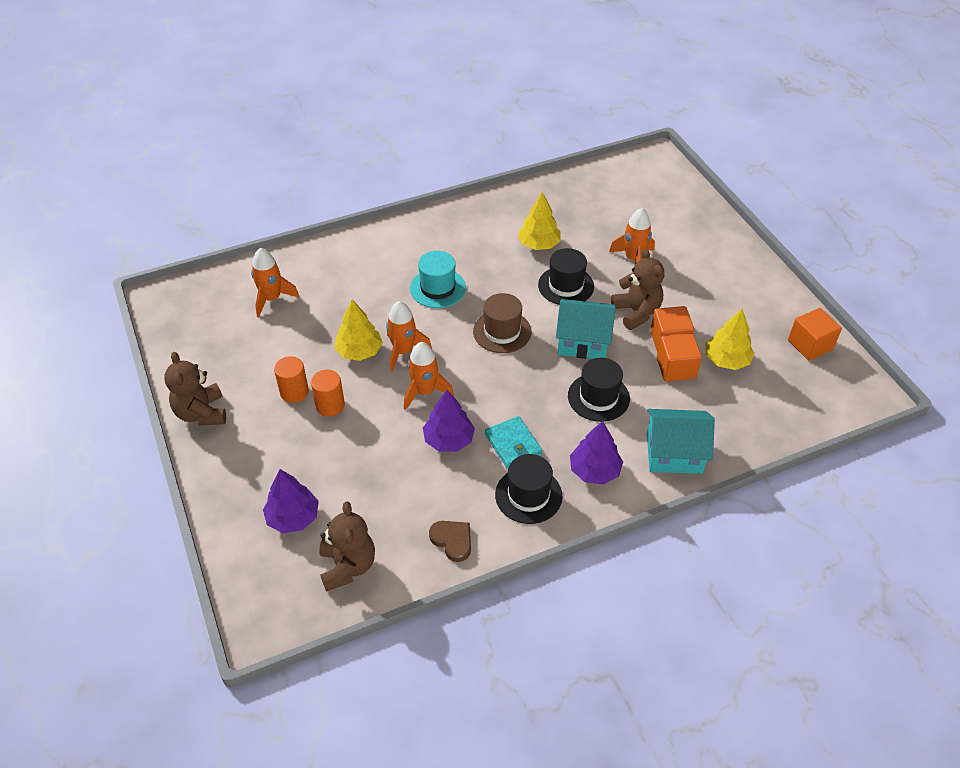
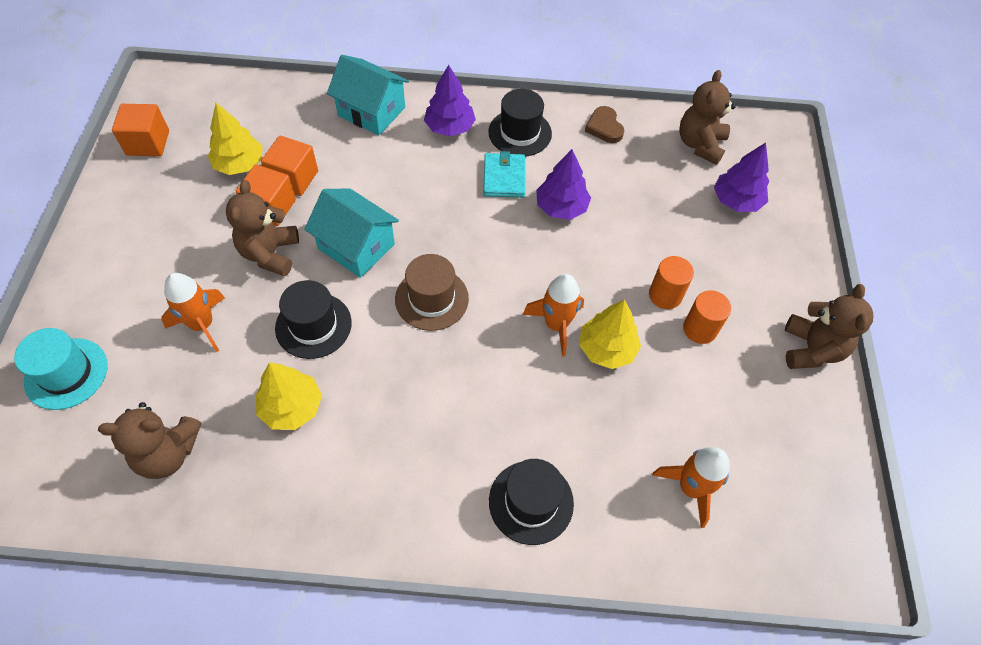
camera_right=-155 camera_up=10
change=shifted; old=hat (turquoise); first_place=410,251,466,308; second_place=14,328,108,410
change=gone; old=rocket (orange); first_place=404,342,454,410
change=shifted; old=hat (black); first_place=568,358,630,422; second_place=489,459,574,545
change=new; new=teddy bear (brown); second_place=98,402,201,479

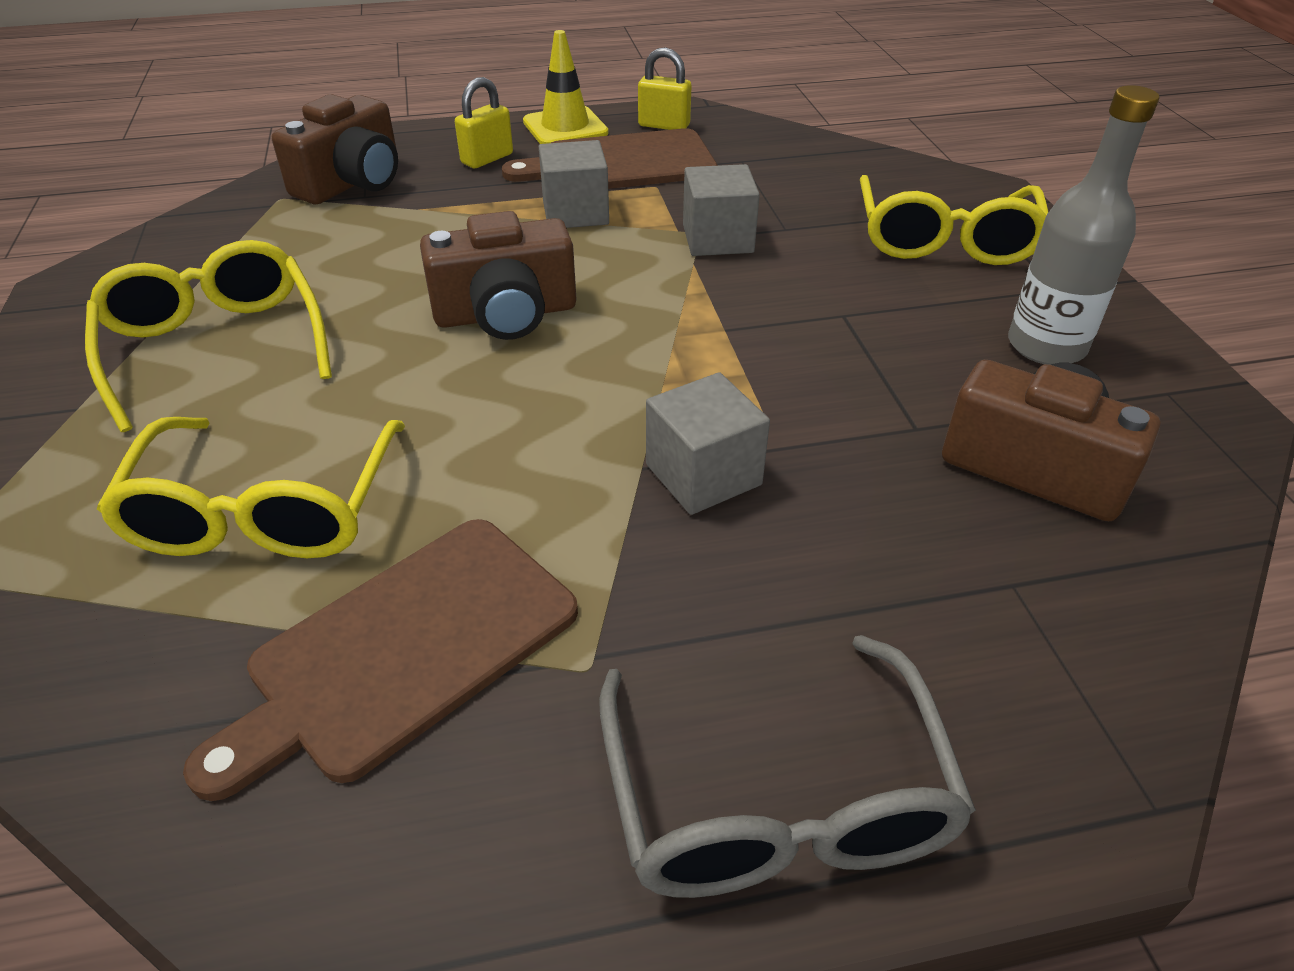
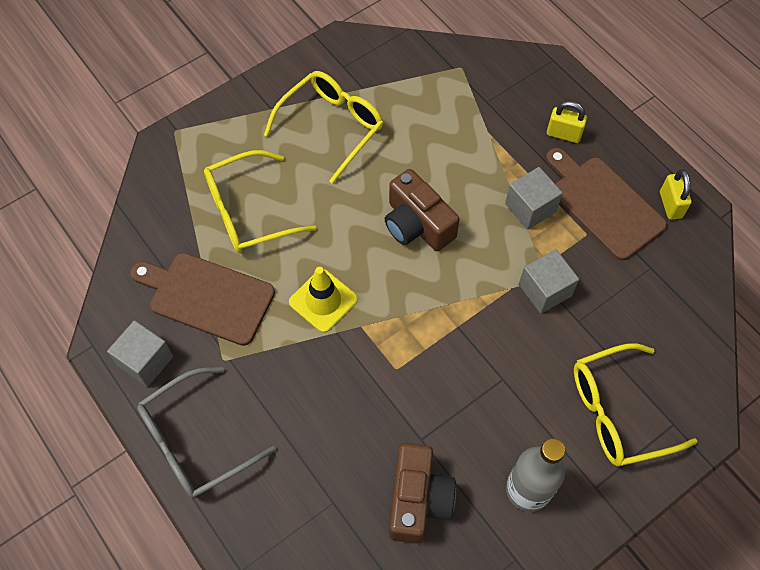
camera_right=65 camera_up=20
change=shifted; old=traffic cone (yellow); first_place=523,30,609,144; second_place=289,267,358,333
change=gone; old=camera (brown); first_place=272,94,398,204
change=shifted; old=cube (grey); first_place=646,372,770,515; second_place=107,320,173,387

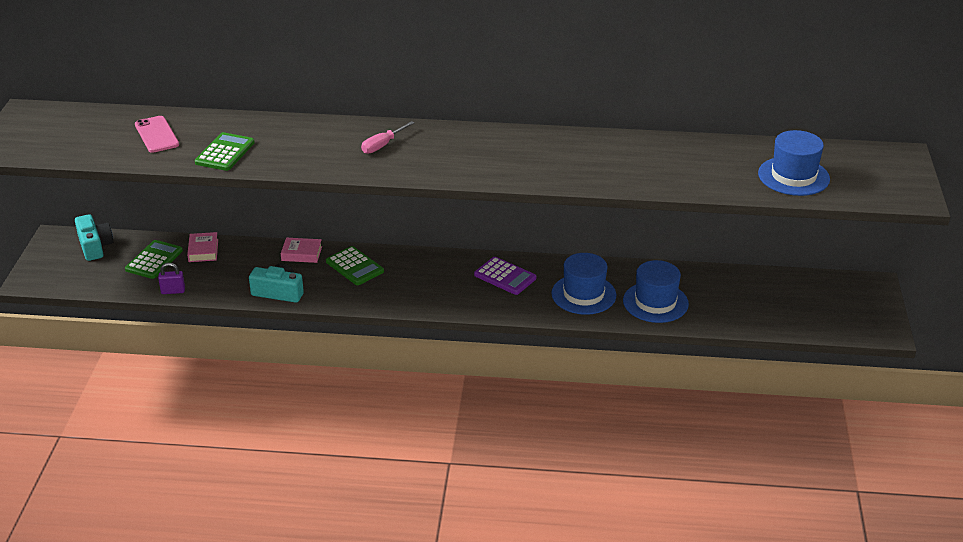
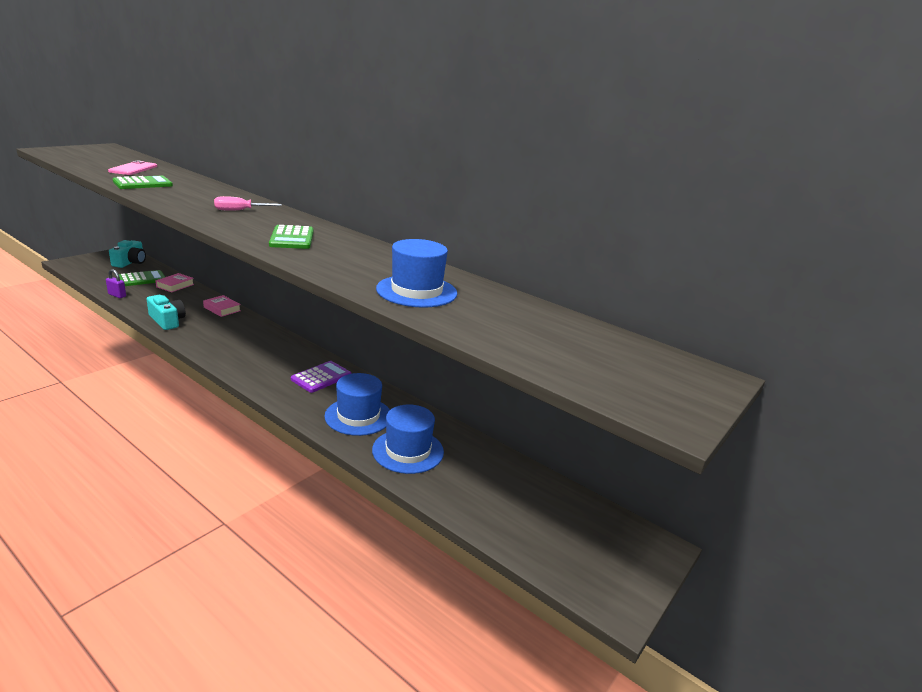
camera_right=30 camera_up=-10
change=shifted; old=hat (blue); first_place=758,130,830,196; second_place=376,239,457,308
change=shifted; old=calculator (green); first_place=326,246,384,285; second_place=269,225,314,249
change=rotated; old=calculator (purple); first_place=474,257,536,295; second_place=291,361,351,393; degrees=-120

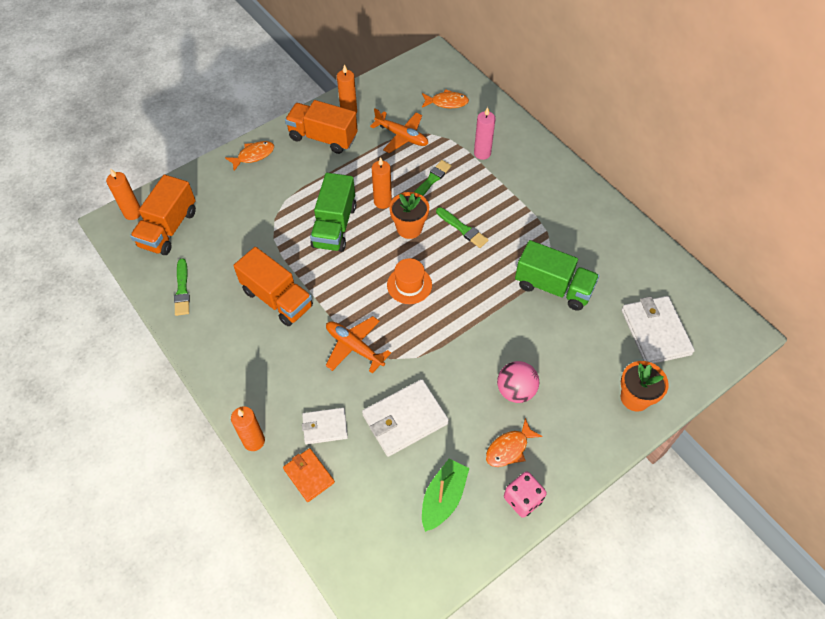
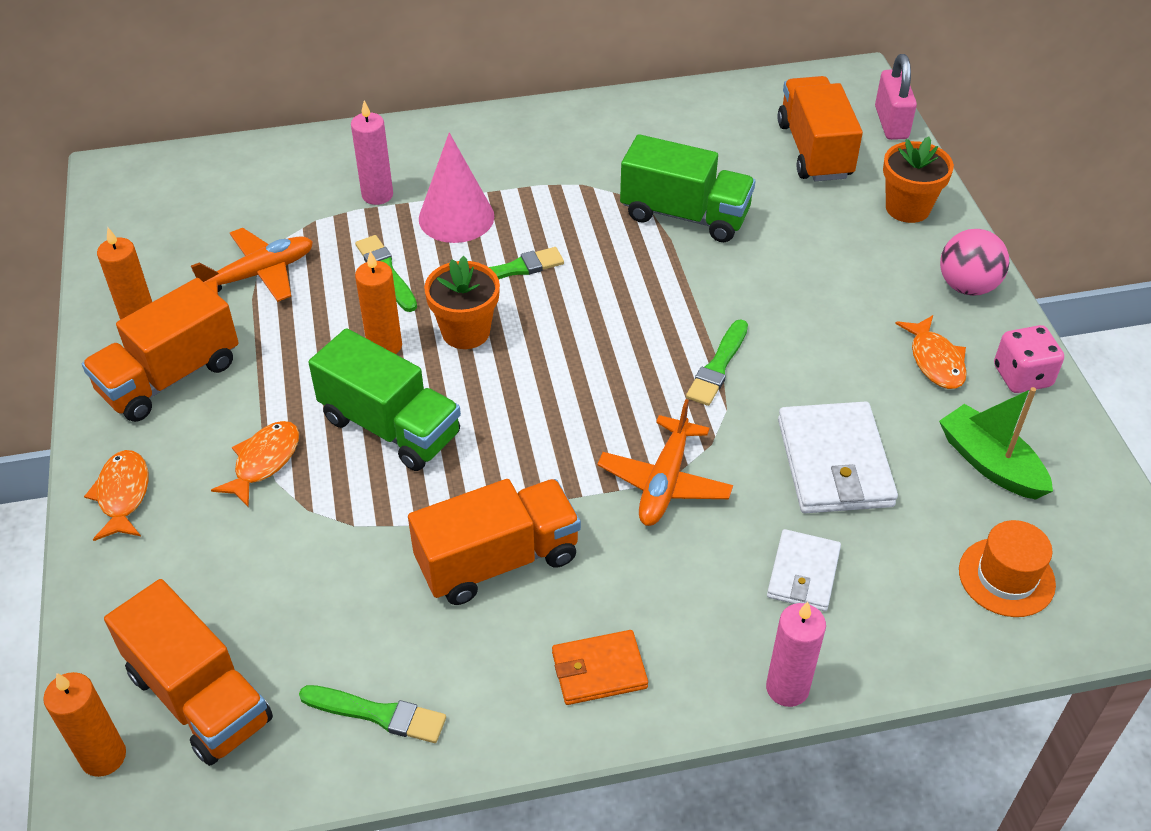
camera_right=-65 camera_up=-10
change=shifted; old=fish (orange); first_place=422,89,469,108; second_place=211,421,299,508
change=rotated; old=truck (green); first_place=515,240,599,311; second_place=620,134,755,242; degrees=60
change=shifted; old=hat (orange); first_place=387,258,432,304; second_place=959,520,1056,617
change=swapped; old=wallet (white); new=truck (orange); first_place=621,296,695,364; second_place=777,76,863,181
change=rotated; old=plane (orange); first_place=326,316,391,374; second_place=598,399,733,526; degrees=-45
change=shifted; old=ball (pink); first_place=497,361,539,403; second_place=940,229,1009,296
change=repainted; old=candle (orange); new=candle (pink); first_place=231,406,265,451; second_place=766,602,826,707
change=shifted; old=wallet (orange); first_place=283,448,335,502; second_place=552,630,648,705
change=new; new=padlock (pink); second_place=875,54,917,140
change=new; new=cone (pink); second_place=419,133,494,243
change=new; new=brush (green); second_place=686,320,748,406

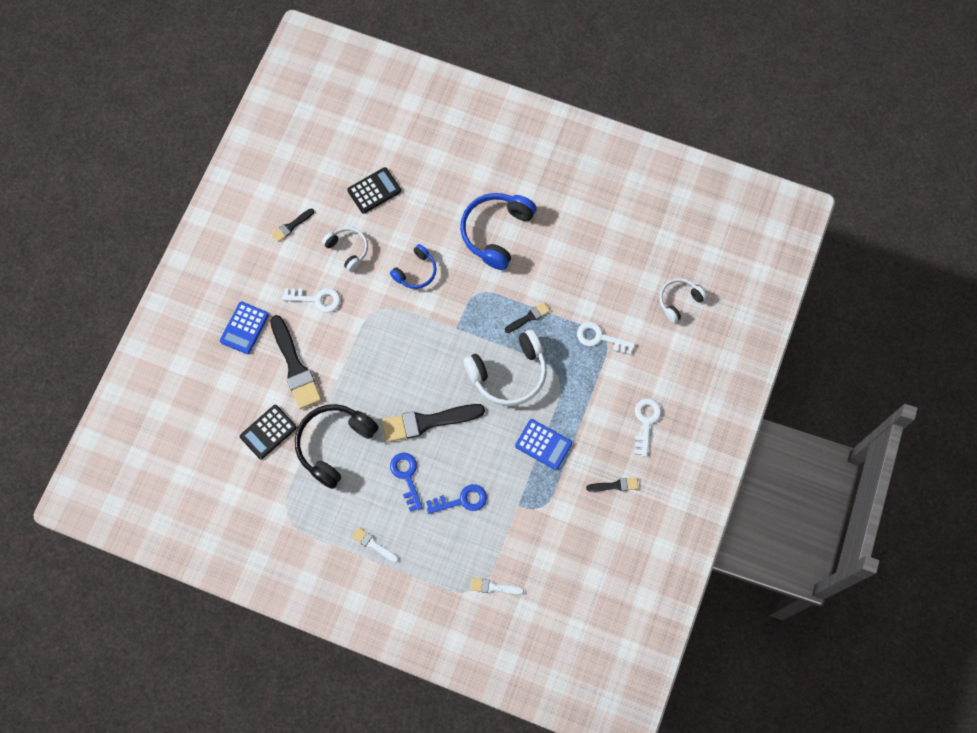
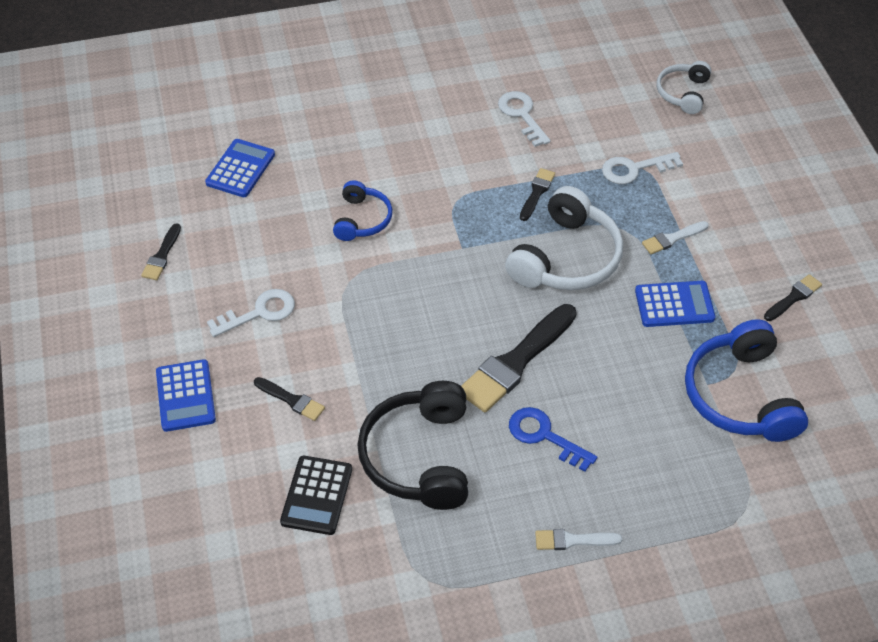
camera_right=-35 camera_up=-20
change=repainted; old=calculator (black); new=calculator (blue); first_place=347,167,401,214; second_place=205,139,275,197
change=shifted; old=headphones (blue); first_place=460,193,537,270; second_place=685,319,808,442
change=gone; old=headphones (white); first_place=322,227,368,272
change=scaled; old=brush (black); first_place=270,315,322,409; second_place=254,377,325,421; factor=0.5
change=shifted; old=key (white); first_place=634,398,661,457; second_place=498,91,551,147
change=gone; old=key (blue); first_place=426,484,487,514
change=shifted; old=brush (white); first_place=471,578,524,595; second_place=642,221,709,254

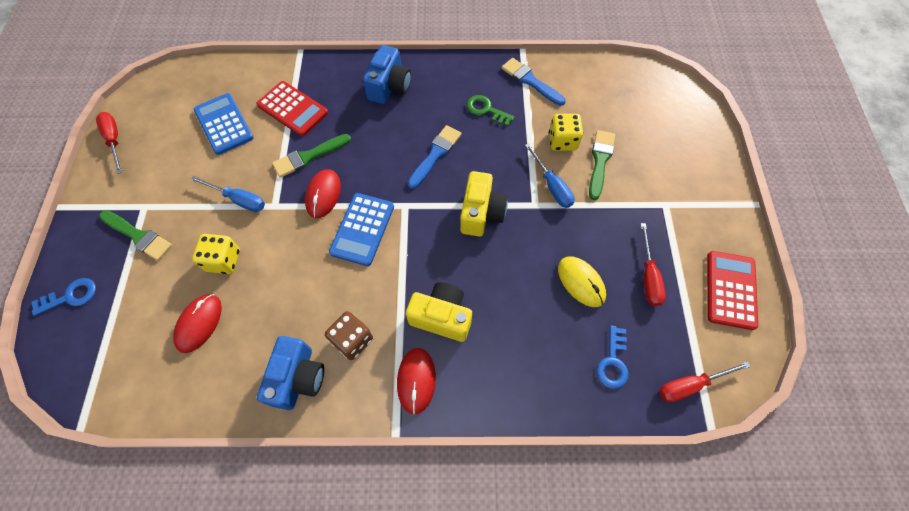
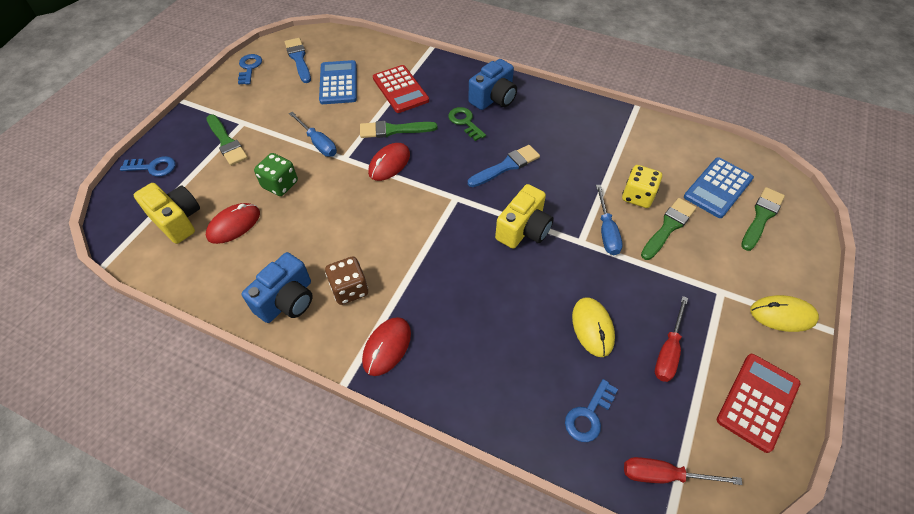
camera_right=25 camera_up=-10
change=shifted; old=brush (blue); first_place=502,58,566,106; second_place=284,38,311,83
change=shifted; old=key (green); first_place=467,95,514,126; second_place=448,107,486,141
change=swapped; old=screwdriver (red); new=key (blue); first_place=96,112,122,174; second_place=238,54,262,85
change=shifted; old=calculator (blue); first_place=329,193,394,266; second_place=684,157,754,218
change=repainted; old=dice (yellow); new=dice (green); first_place=192,234,240,274; second_place=254,153,298,196
change=shifted; old=camera (yellow); first_place=406,282,472,342; second_place=134,183,200,244
change=new; new=brush (green); second_place=741,187,785,251
change=new; new=mouse (yellow); second_place=750,295,819,332

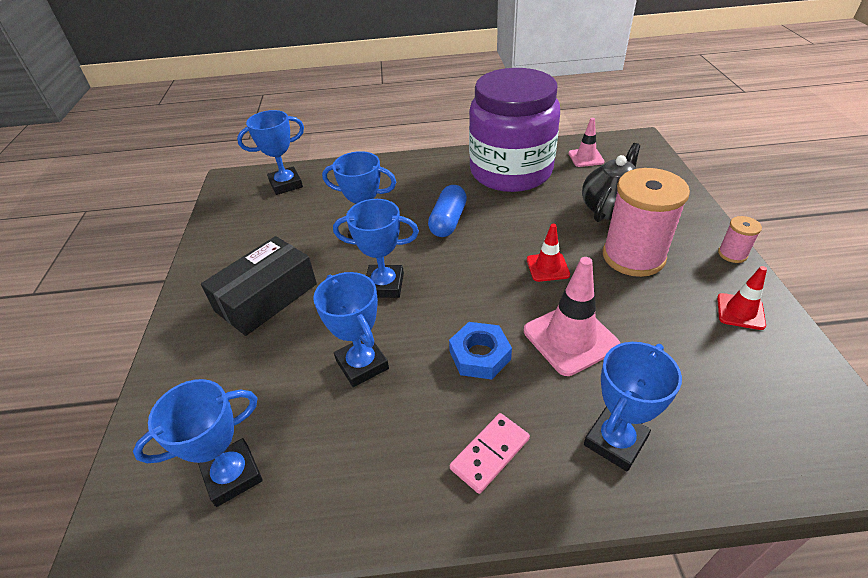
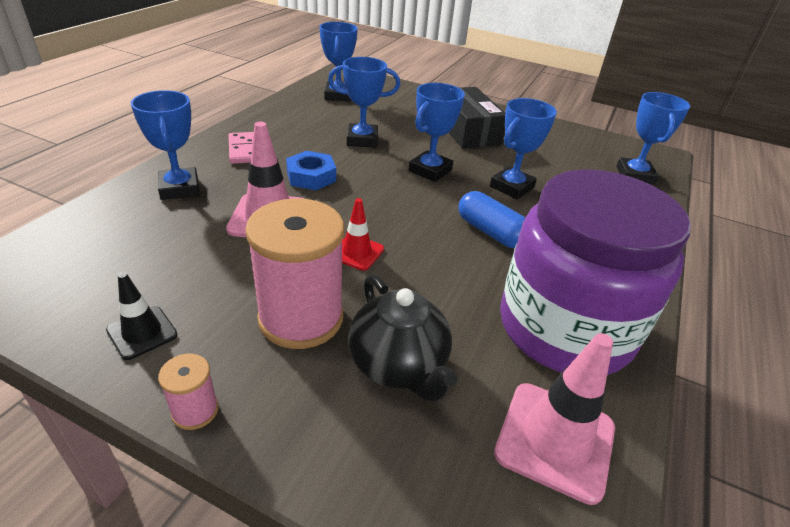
camera_right=115 camera_up=-5
change=scaled; old=traffic cone (pink); first_place=569,118,604,167; second_place=494,333,615,505; factor=1.71
change=repainted; old=traffic cone (red); new=traffic cone (black); first_place=717,266,767,330; second_place=106,272,177,360

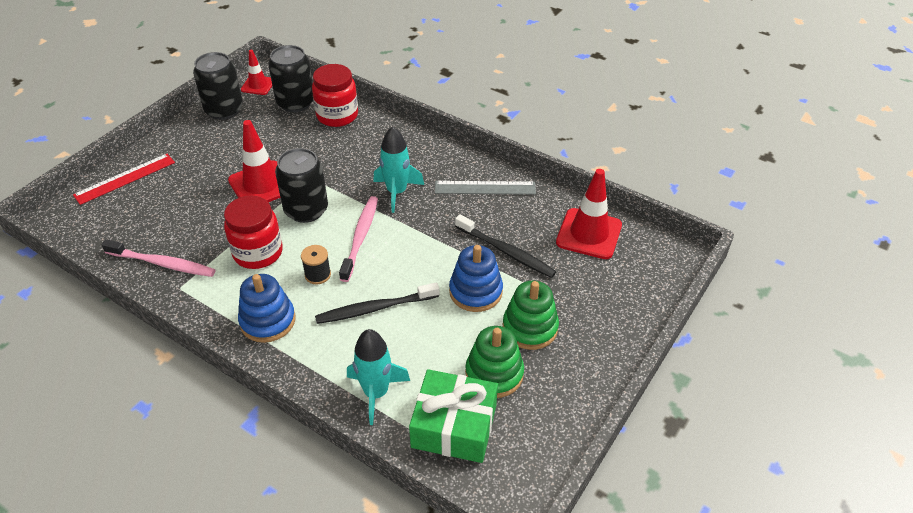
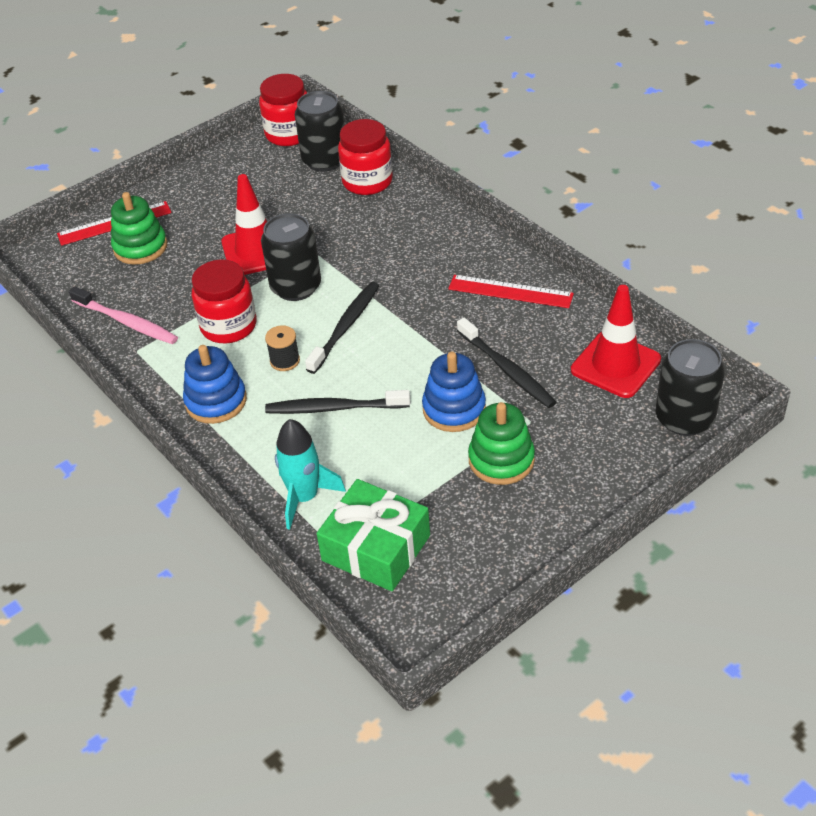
camera_right=20 camera_up=0
change=swapped; old=traffic cone (red); new=jar (red); first_place=241,50,272,95; second_place=259,74,307,146
change=shifted; old=can (black); first_place=193,52,243,120; second_place=656,339,725,436
change=gone; old=rocket (turquoise); first_place=373,126,424,213
change=repainted; old=ruler (grey); new=ruler (red); first_place=435,181,536,195; second_place=448,275,574,308
change=repainted; old=toothbrush (pink); new=toothbrush (black); first_place=339,196,378,282; second_place=305,282,379,374
change=shifted; old=stacking toy (green); first_place=465,326,524,398; second_place=111,192,167,265

